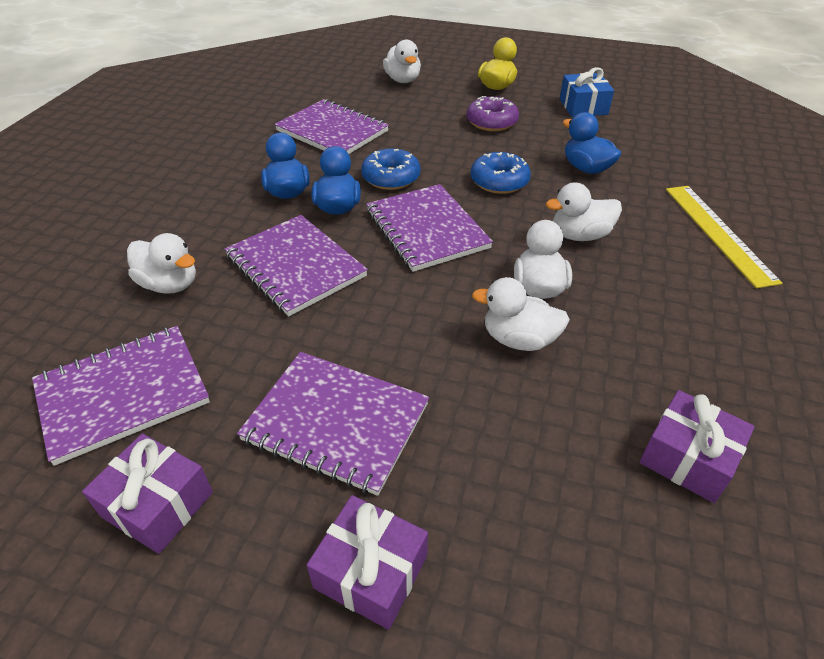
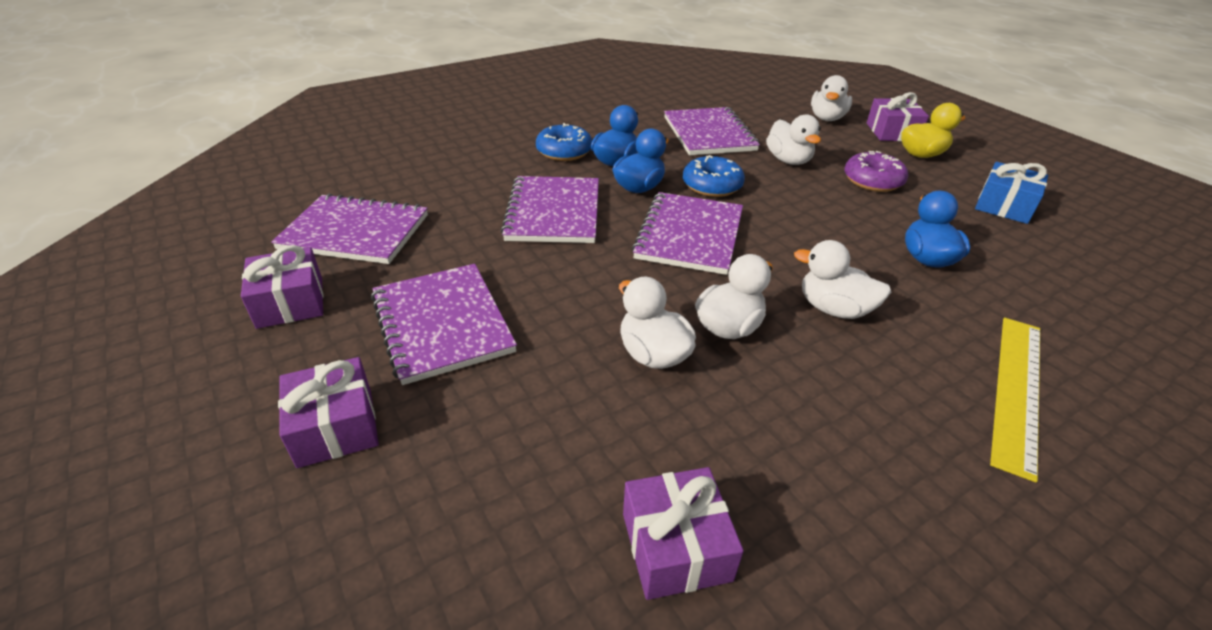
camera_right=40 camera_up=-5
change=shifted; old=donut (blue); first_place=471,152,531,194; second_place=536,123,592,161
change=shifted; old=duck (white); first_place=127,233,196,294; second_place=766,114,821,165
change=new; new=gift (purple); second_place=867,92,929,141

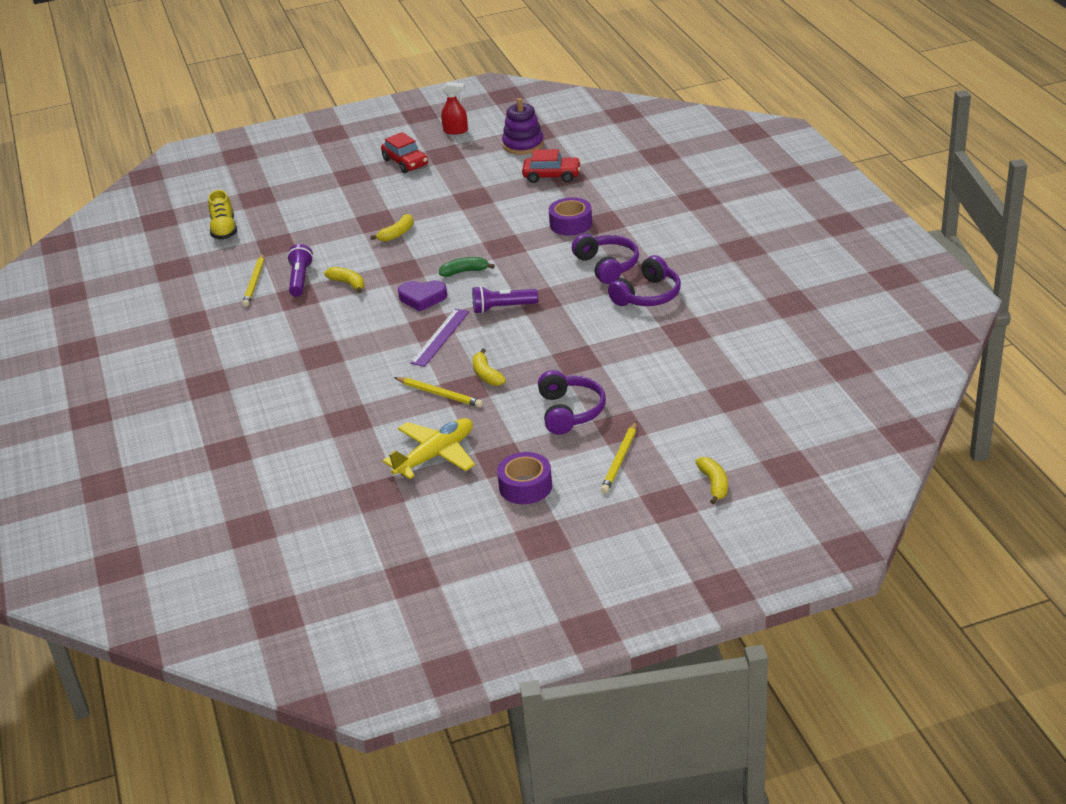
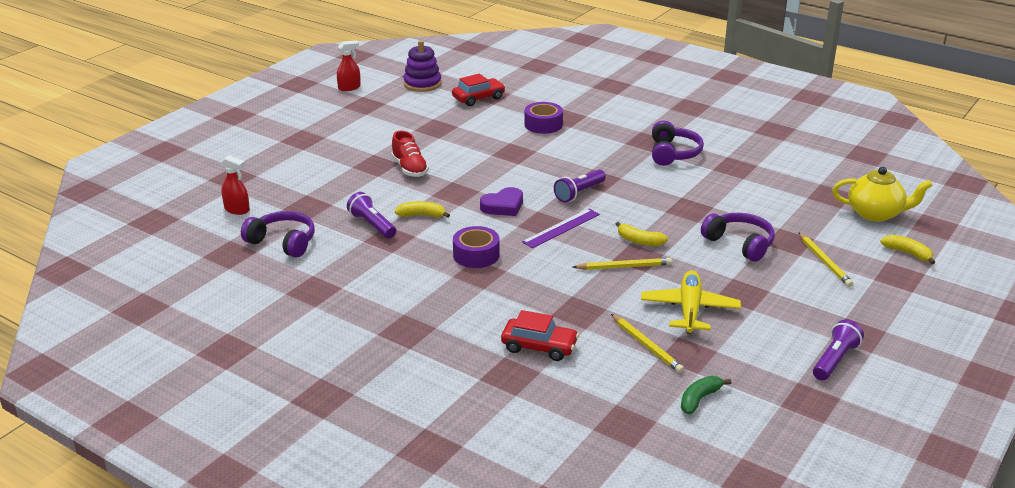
camera_right=-40 camera_up=-5
change=shifted; old=car (red); first_place=381,132,428,173; second_place=501,310,579,361
change=swapped; old=shoe (yellow); new=spray bottle (red); first_place=208,190,237,240; second_place=221,155,250,215
change=swapped; old=banana (yellow); new=shoe (red); first_place=370,214,414,242; second_place=391,131,429,177
change=shifted; old=headphones (purple); first_place=572,234,639,284; second_place=241,211,315,258
change=shifted; old=pencil (yellow); first_place=242,253,264,307; second_place=611,314,684,373
change=shifted; old=banana (green); first_place=439,257,495,277; second_place=681,376,731,414
change=rotated; old=ruler (purple); first_place=410,309,469,367; second_place=522,209,600,248; degrees=60
change=shifted; old=tape (purple); first_place=497,452,552,504; second_place=453,226,500,268
change=new; new=teapot (yellow); second_place=832,167,933,222
change=new; new=flashlight (purple); second_place=813,319,864,380

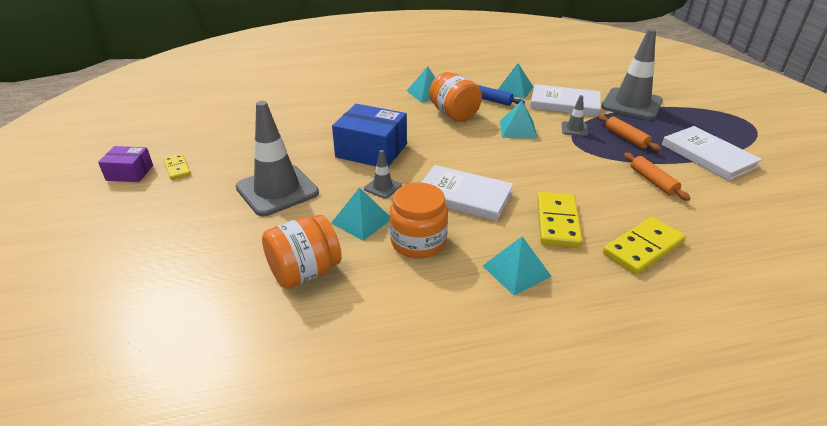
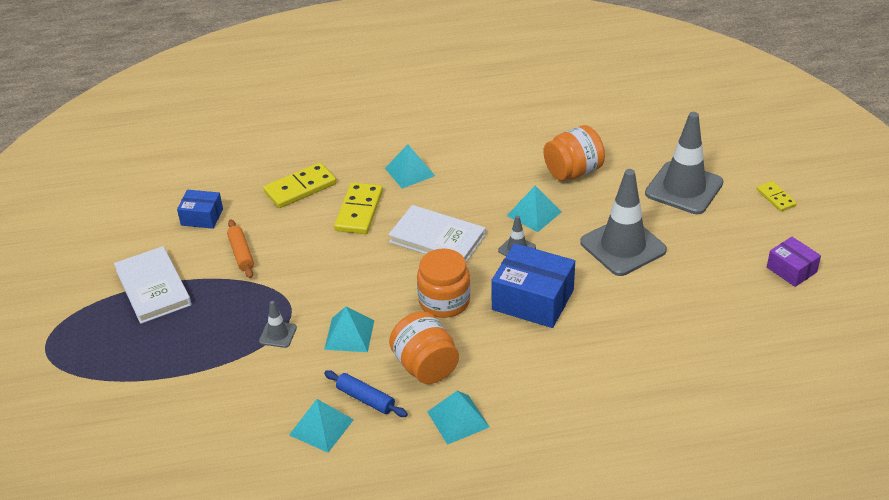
camera_right=-175 camera_up=5
change=shifted; old=traffic cone (grey); first_place=601,29,663,120; second_place=645,112,723,214
change=gone; old=book (white); first_place=530,84,601,116
change=gone; old=rolling pin (orange); first_place=598,115,661,151
change=rotated; old=box (purple); first_place=98,146,153,182; second_place=767,237,821,287; degrees=45
change=shifted; old=domino (yellow); first_place=163,154,191,180; second_place=757,181,797,212
change=shifted; old=jar (orange); first_place=390,183,448,258; second_place=417,249,471,318
change=new; new=box (blue); second_place=177,190,223,229

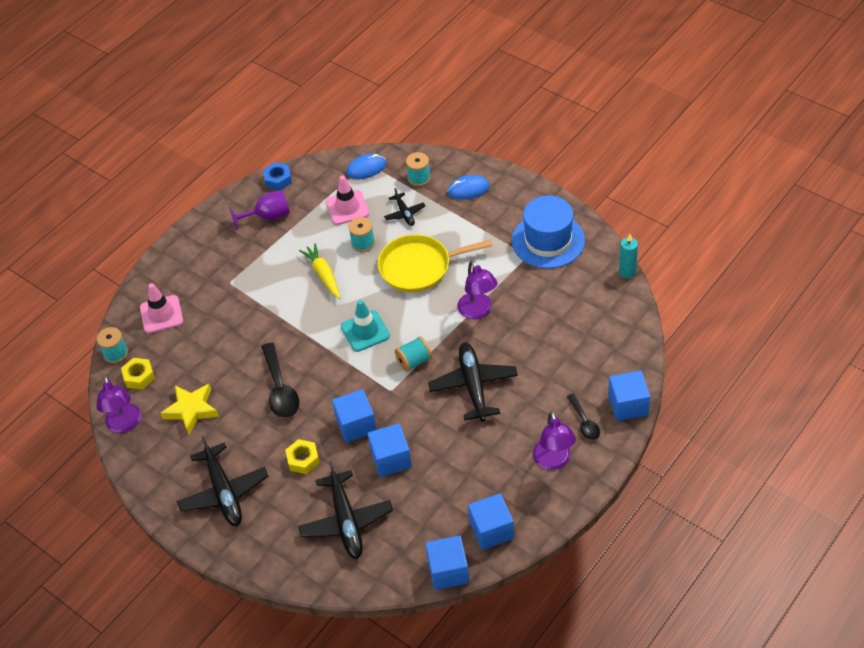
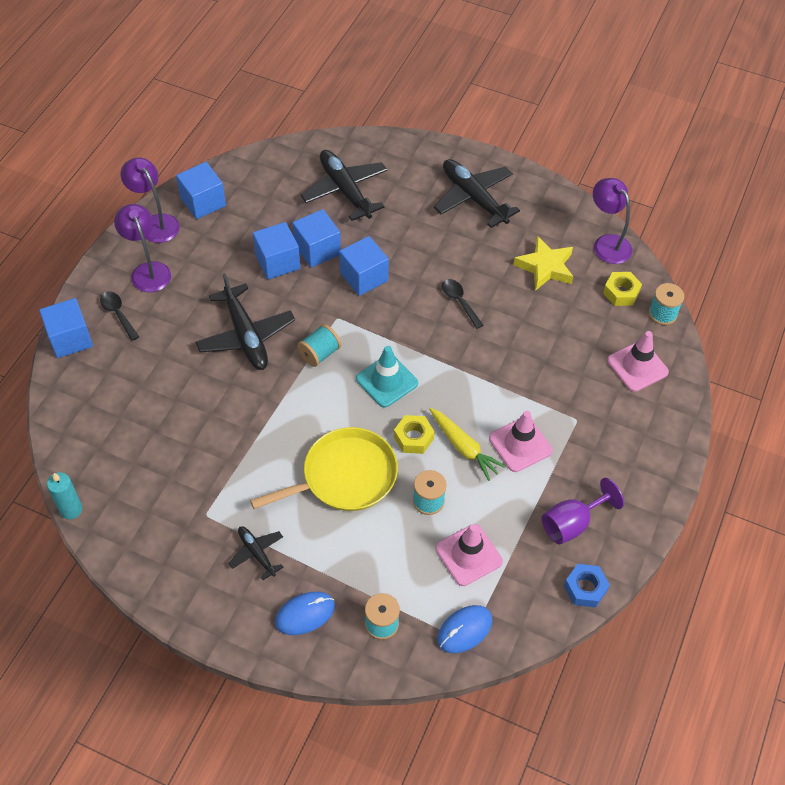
camera_right=160 camera_up=5
change=shifted; old=plane (black); first_place=384,188,425,226; second_place=228,526,283,580
change=gone; old=hat (blue); first_place=512,196,585,269
change=shifted; old=lamp (purple); first_place=457,260,498,319; second_place=121,158,180,243
change=scaled; old=spoon (black); first_place=261,343,299,418; second_place=442,279,483,329; factor=0.59
change=shifted; old=nut (yellow); first_place=285,439,320,474; second_place=394,415,435,454
change=shifted; old=cube (blue); first_place=425,535,469,590; second_place=253,222,300,280
change=new; new=traffic cone (pink); second_place=489,411,552,472

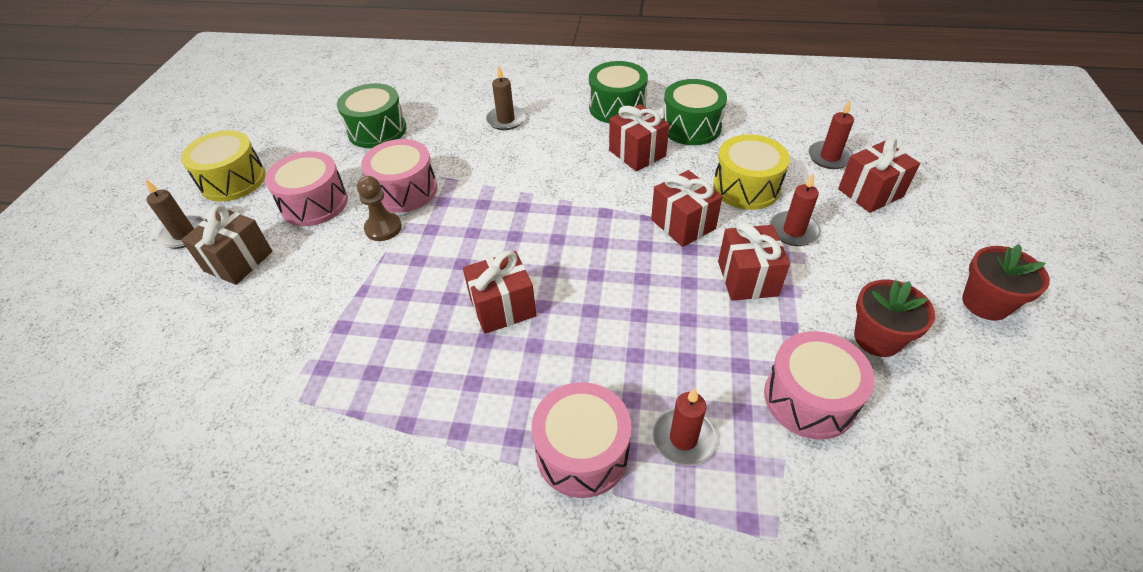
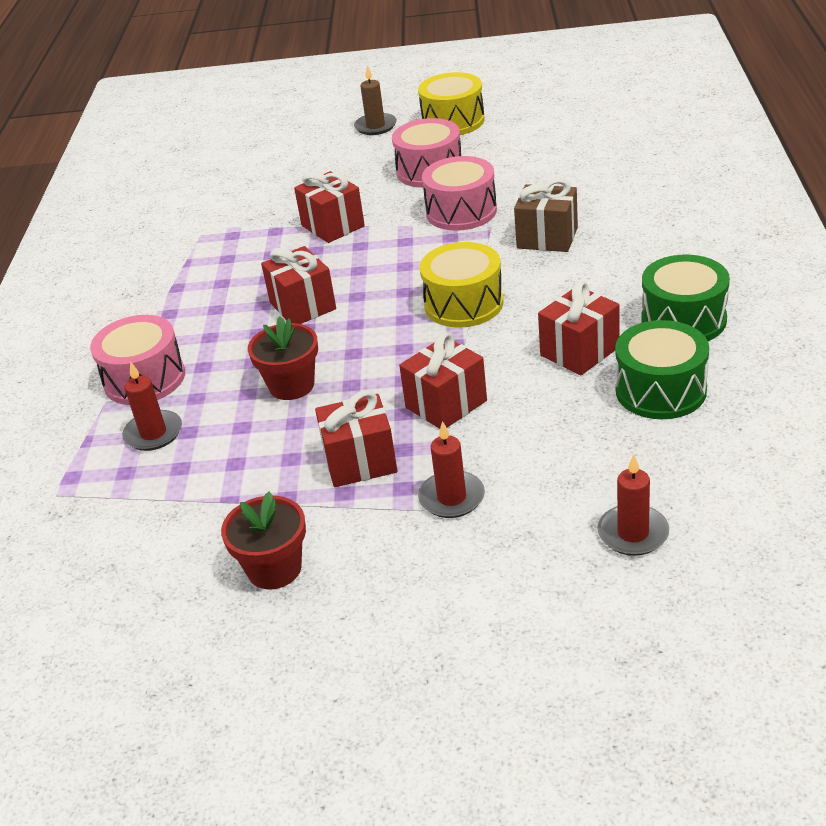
camera_right=85 camera_up=-10
change=gone; old=candle (brown); first_place=486,66,526,130
change=gone; old=drum (green); first_place=337,83,406,148
change=shifted; old=drum (yellow); first_place=713,134,790,210; second_place=419,242,503,328
change=shifted; old=gift (red); first_place=838,137,920,213; second_place=294,171,365,243
change=gone; old=pawn (brown); first_place=357,176,402,241
change=shifted; old=gift (brown); first_place=181,205,273,285; second_place=514,179,578,252
change=shifted; old=flower pot (red); first_place=962,244,1050,320; second_place=248,317,318,400
change=gone; old=drum (pink); first_place=764,331,875,440

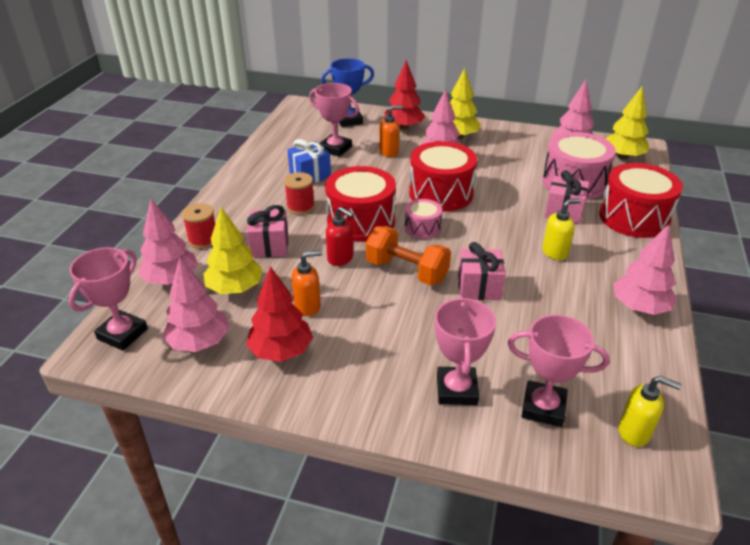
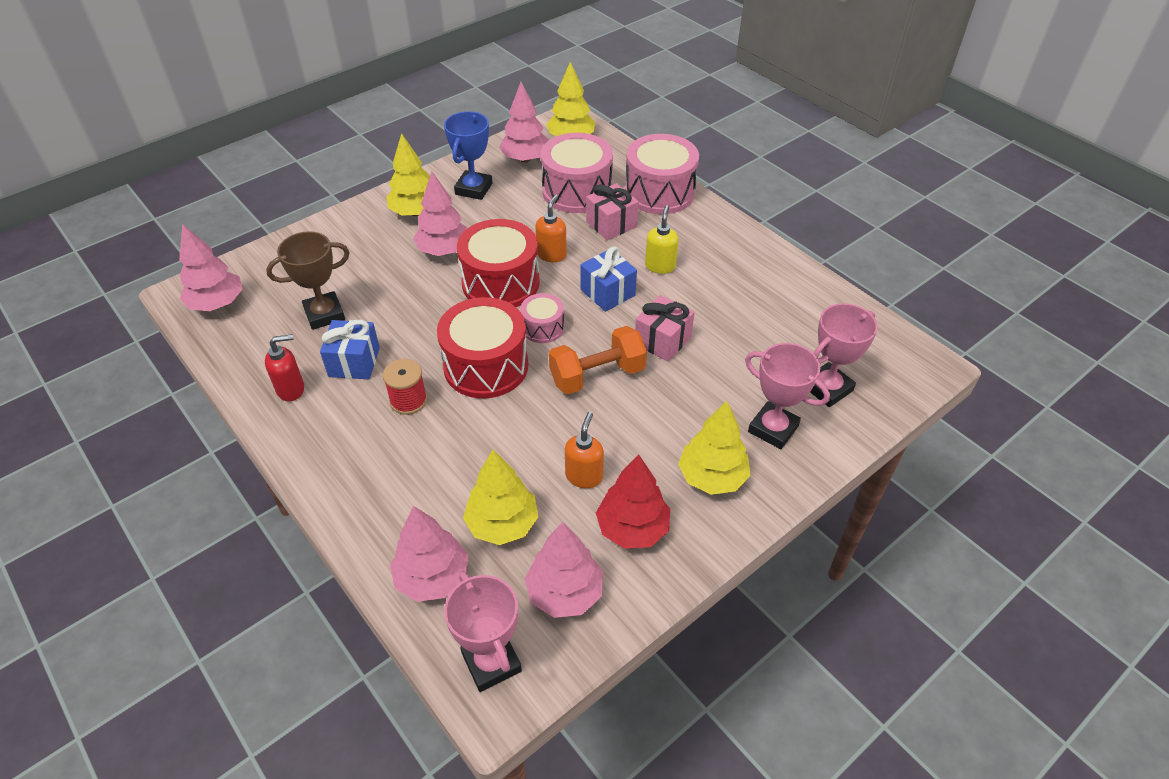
camera_right=-55 camera_up=10
change=shifted; old=trophy (blue); first_place=321,58,374,127; second_place=444,111,492,200
change=gone; old=tree (red); first_place=384,60,426,130
change=repainted; old=trophy (pink); new=trophy (brown); first_place=309,83,359,157; second_place=266,231,350,330
change=shifted; old=soap dispenser (orange); first_place=379,106,403,157; second_place=535,195,567,262
change=repainted; old=drum (red); new=drum (pink); first_place=599,163,683,238; second_place=625,134,699,214
change=gone; old=spool (red); first_place=182,203,215,249
change=gone; old=gift (pink); first_place=247,205,288,257
change=shifted; old=soap dispenser (red); first_place=326,207,354,266; second_place=265,334,304,401
change=shifted; old=tree (pink); first_place=613,224,677,315; second_place=179,224,243,311
change=gone; old=soap dispenser (yellow); first_place=619,376,681,447
change=new; new=gift (blue); second_place=580,246,637,312
change=new; new=tree (yellow); second_place=678,401,751,495

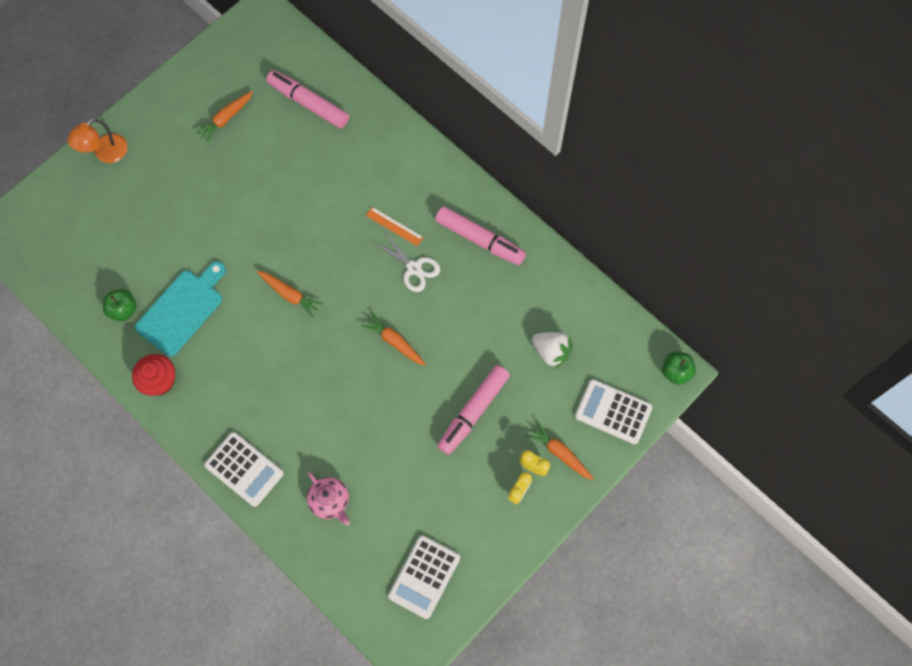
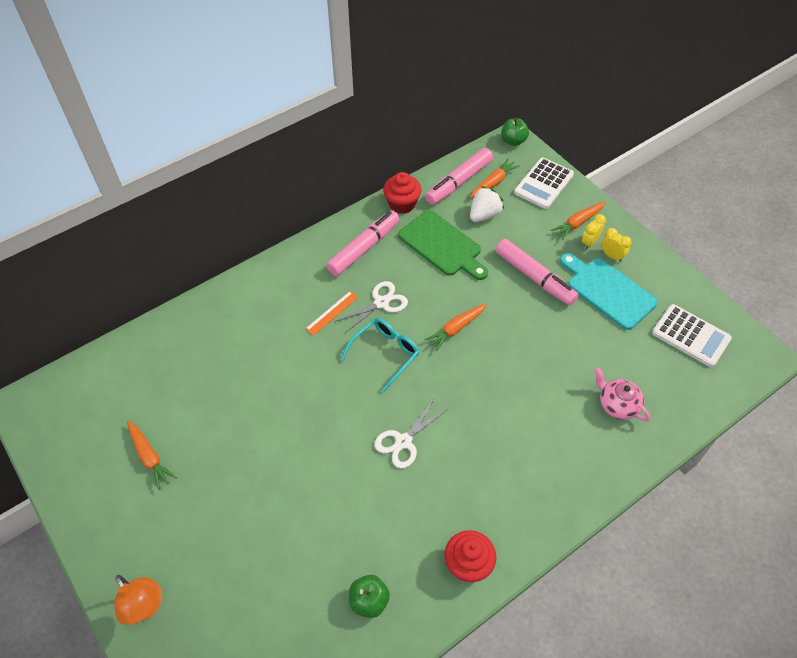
camera_right=-80 camera_up=-15
change=shifted; old=marker (pink); first_place=266,70,349,128; second_place=425,148,493,205
change=shifted; old=cutting board (turquoise); first_place=135,261,226,356; second_place=560,253,658,330
change=shifted; old=carrot (orange); first_place=257,271,323,318; second_place=470,158,520,198
change=gone; old=calculator (white); first_place=204,432,284,507
change=rotated; old=teapot (pink); first_place=307,472,350,525; second_place=595,367,651,421; degrees=-105
change=new; new=cupcake (red); second_place=383,172,421,214
change=new; new=cutting board (green); second_place=398,210,488,280
change=new; new=glasses (turquoise); second_place=341,318,419,393
change=new; new=scissors (white); second_place=374,399,448,468

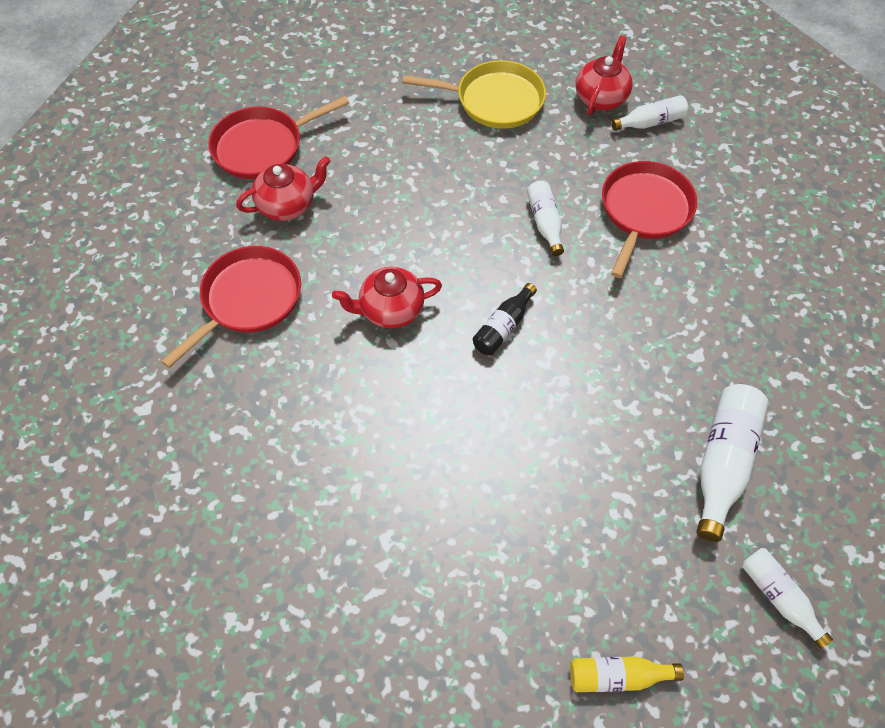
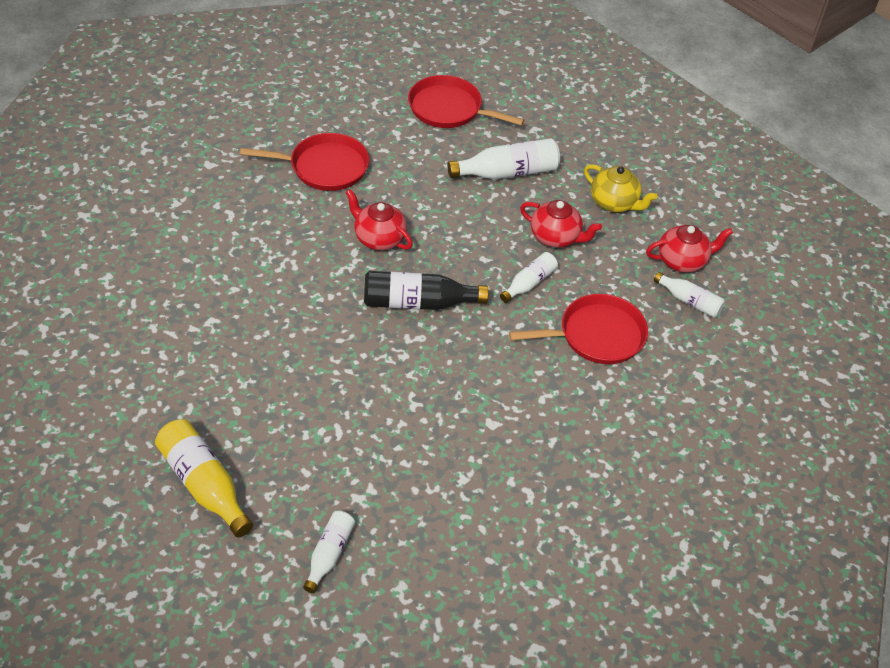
camera_right=50 camera_up=-10
change=swapped; old=pan (yellow); new=teapot (yellow); first_place=402,60,546,129; second_place=584,164,658,212
change=shifted; old=teapot (red); first_place=236,156,331,221; second_place=520,200,602,248
change=scaled; old=bottle (black); first_place=473,283,537,355; second_place=364,271,488,310; factor=1.65
change=shifted; old=bottle (white); first_place=696,384,769,542; second_place=447,138,560,179
change=scaled; old=bottle (yellow); first_place=570,656,684,692; second_place=155,419,253,537; factor=1.65

